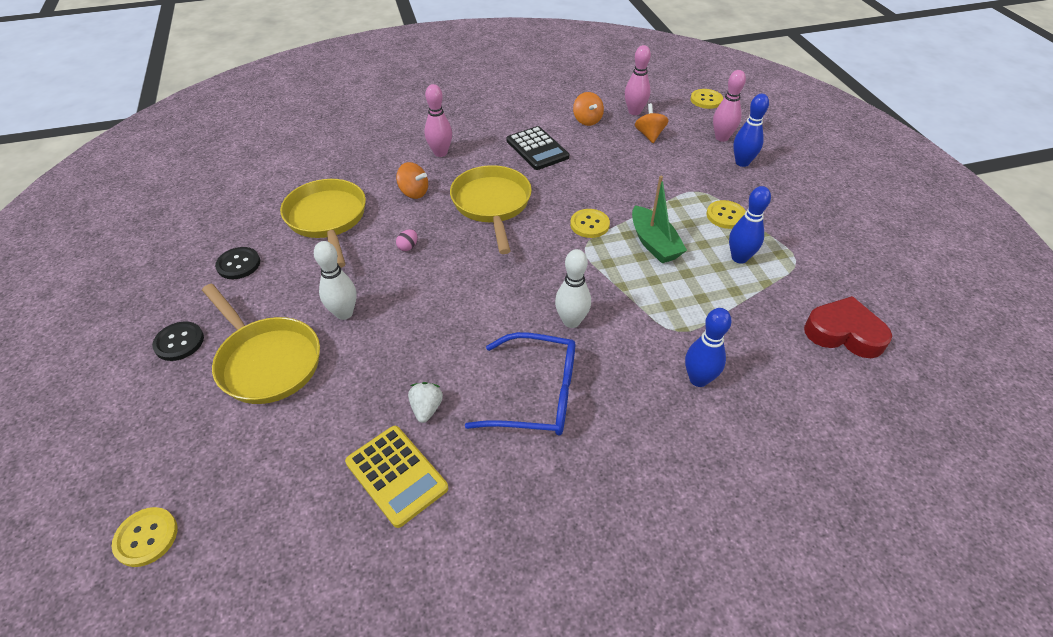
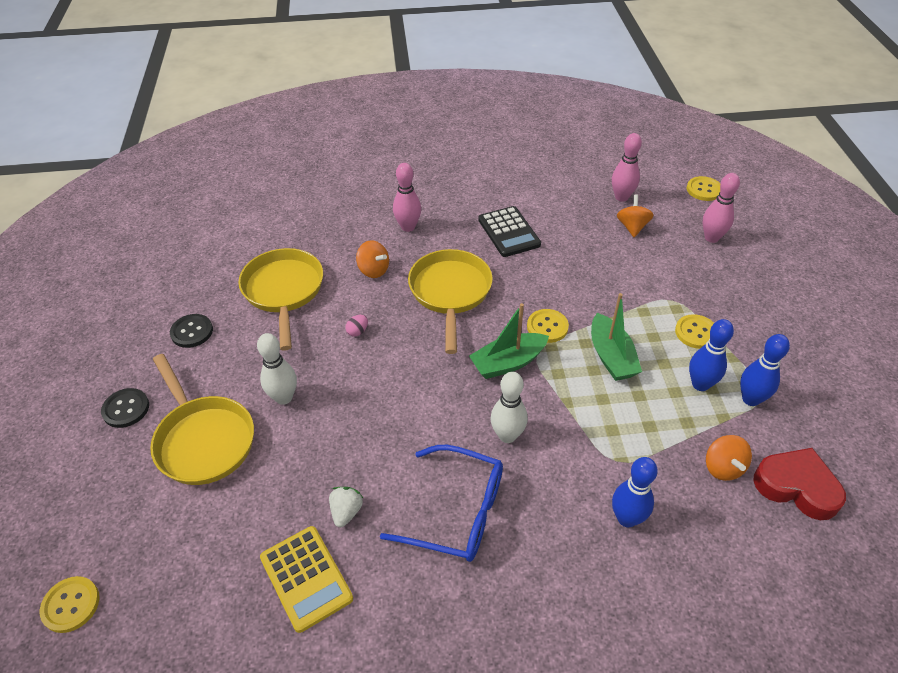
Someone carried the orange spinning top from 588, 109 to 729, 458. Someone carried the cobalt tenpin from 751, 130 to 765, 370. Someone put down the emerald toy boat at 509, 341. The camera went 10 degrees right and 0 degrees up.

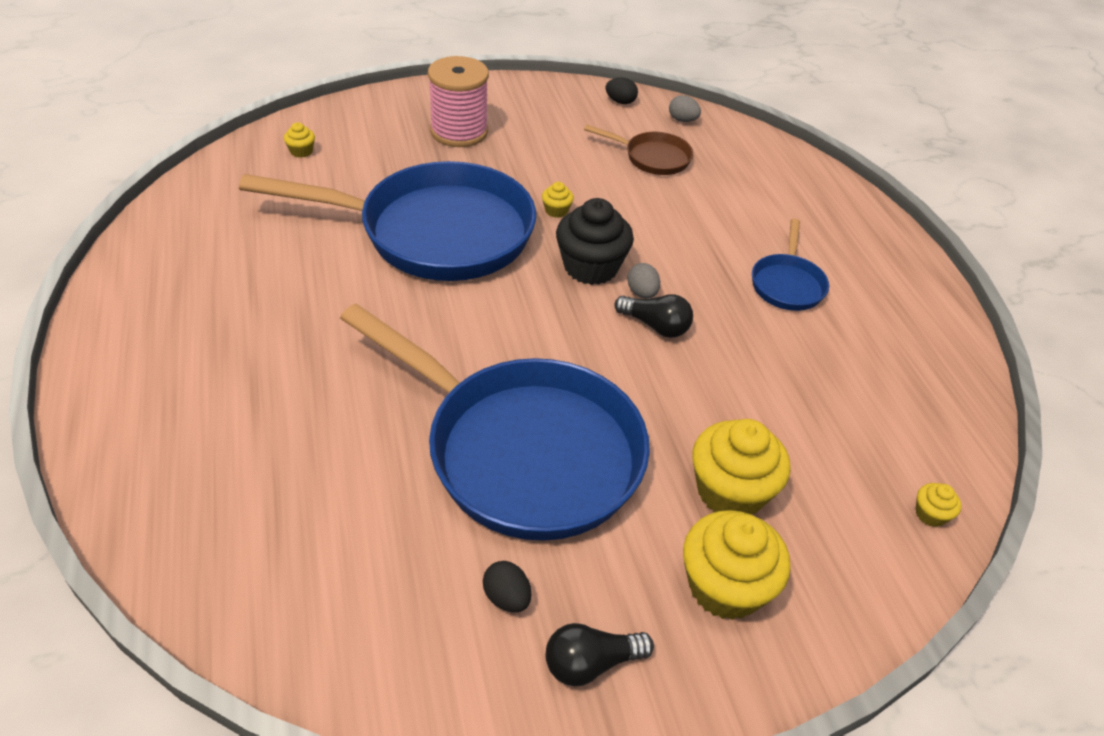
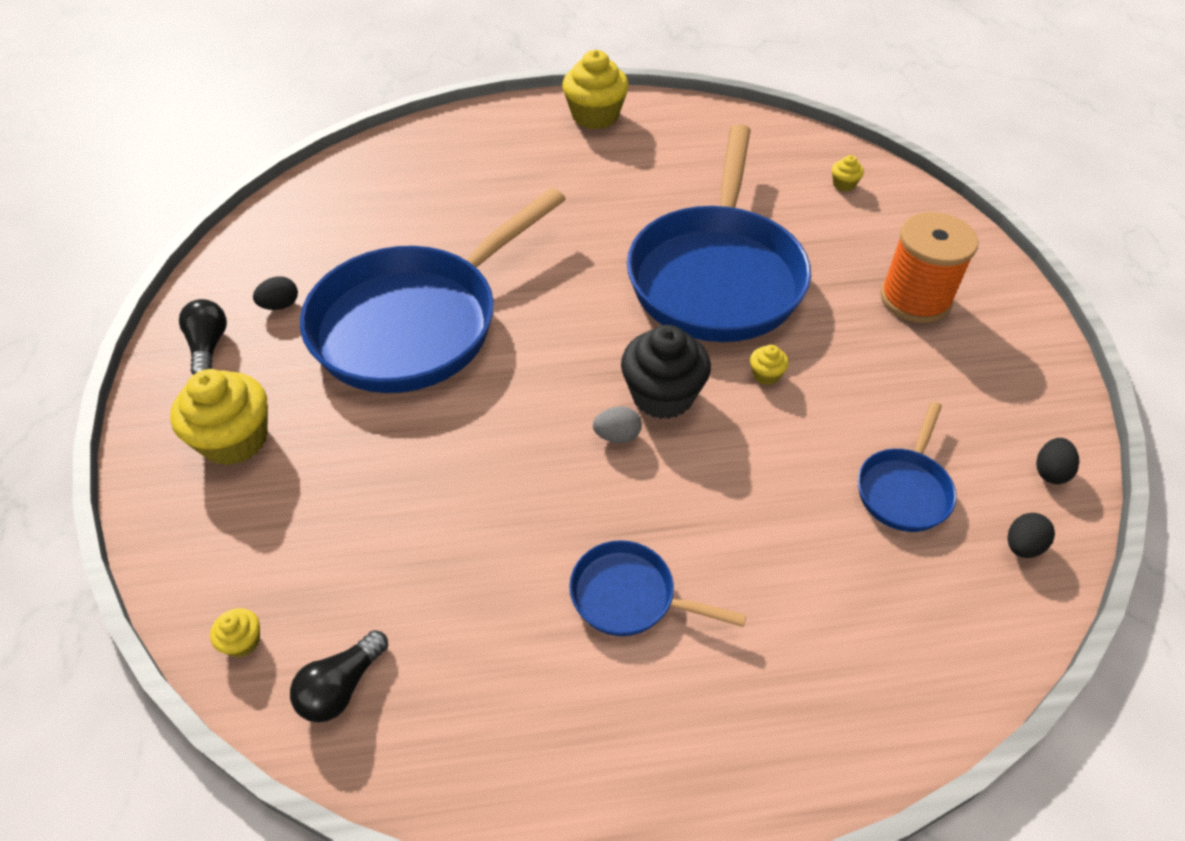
Someone repainted the rosy bobbin at 458, 101, which became the orange bobbin at 929, 267. Someone repainted the russet frying pan at 638, 150, which became the cobalt frying pan at 907, 466. Someone carried the black light bulb from 653, 316 to 339, 676. Someone repainted the gray egg shape at 685, 108, which became the black egg shape at 1031, 535. Someone carried the yellow muffin from 741, 466 to 595, 89. The camera went 100 degrees right and 5 degrees up.

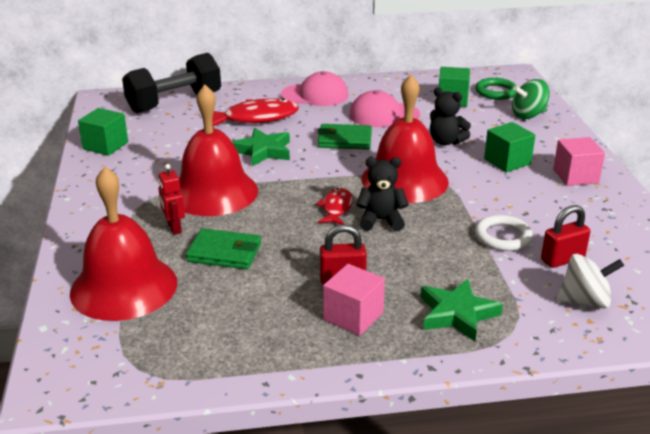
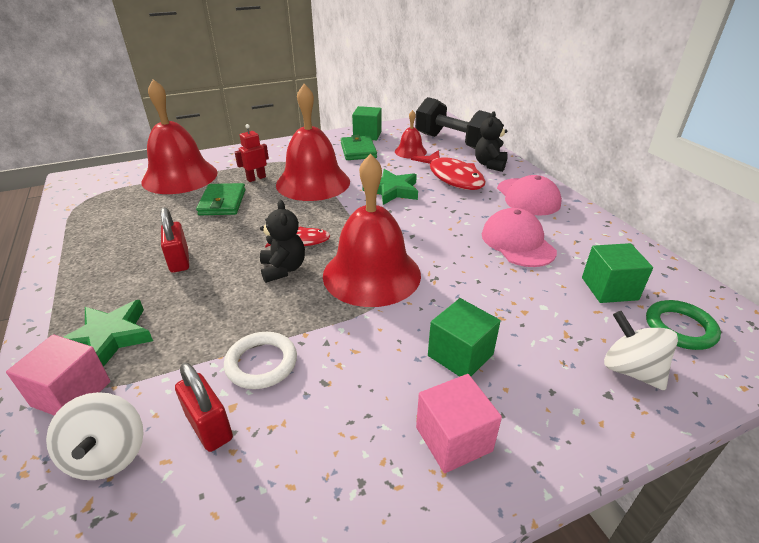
Someone carried the emerald billfold from 345, 137 to 359, 147. Someone carried the rosy solid cube from 354, 300 to 58, 375. Someone carried the black teddy bear from 450, 116 to 491, 142. Someone repainted the emerald spinning top at 531, 99, which became the snow-white spinning top at 641, 350. Someone put down the crimson hand bell at 411, 134. The camera went 75 degrees right and 5 degrees up.

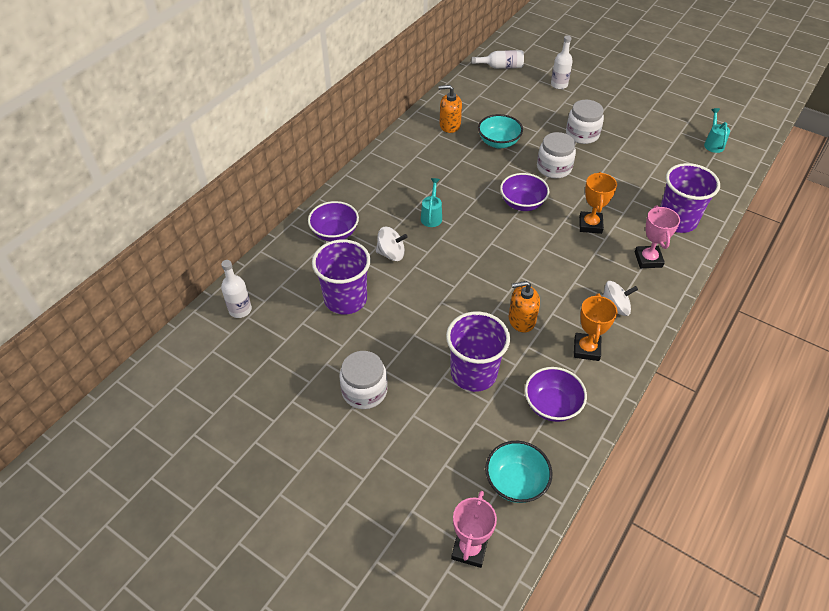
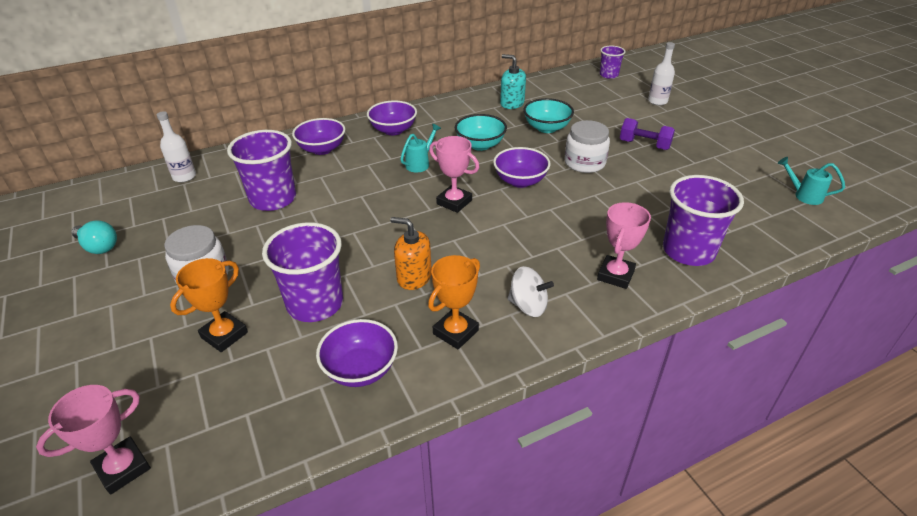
Someone took away the snow-white spinning top at 392, 243. Someone repainted the orange soap pump at 450, 109, which became the teal soap pump at 513, 81. Someone swapped the snow-white flask at 497, 59 for the violet tumbler at 612, 62. Someone carried the teal bowl from 518, 472 to 481, 132. Someone swapped the snow-white jam jar at 585, 122 for the violet hand weight at 647, 134. Someone carried the orange trophy from 598, 203 to 209, 305. Someone rotated the teal sprinkling can at 717, 130 by 90 degrees counterclockwise. Someone put down the teal light bulb at 94, 237. Someone put down the violet bowl at 392, 117. Someone put down the rosy trophy at 454, 174. The camera went 30 degrees right and 10 degrees down.

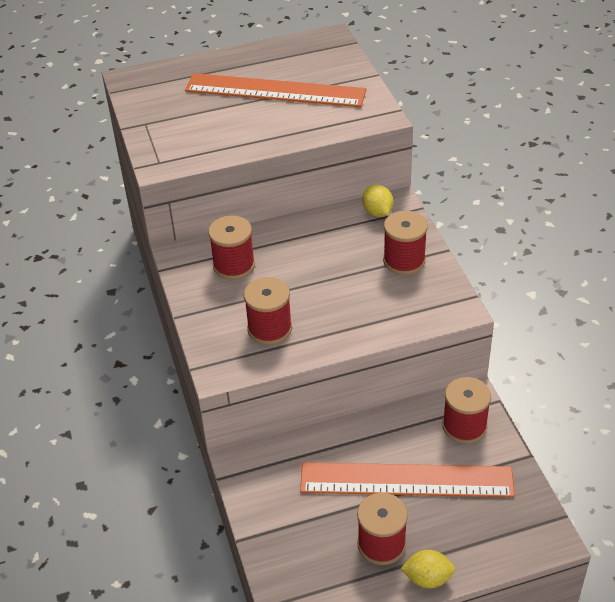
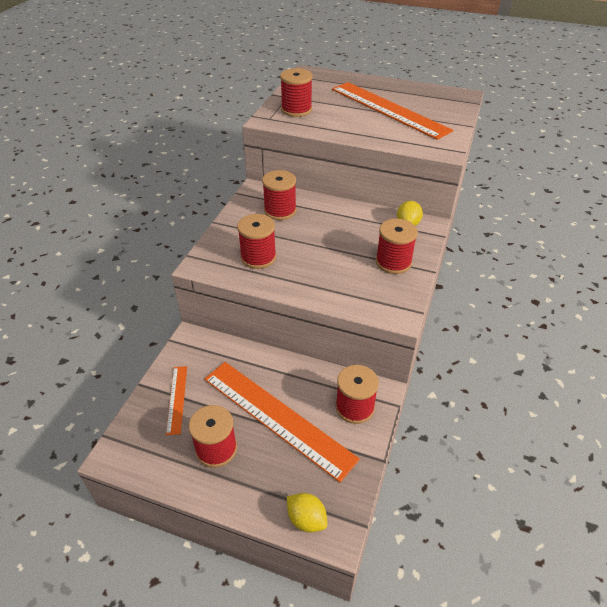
Someone carried the yellow toy lemon from 427, 569 to 307, 512. Someone put down the orange measuring stick at 176, 400. Someone put down the crimson bobbin at 296, 92. The camera went 35 degrees right and 0 degrees up.

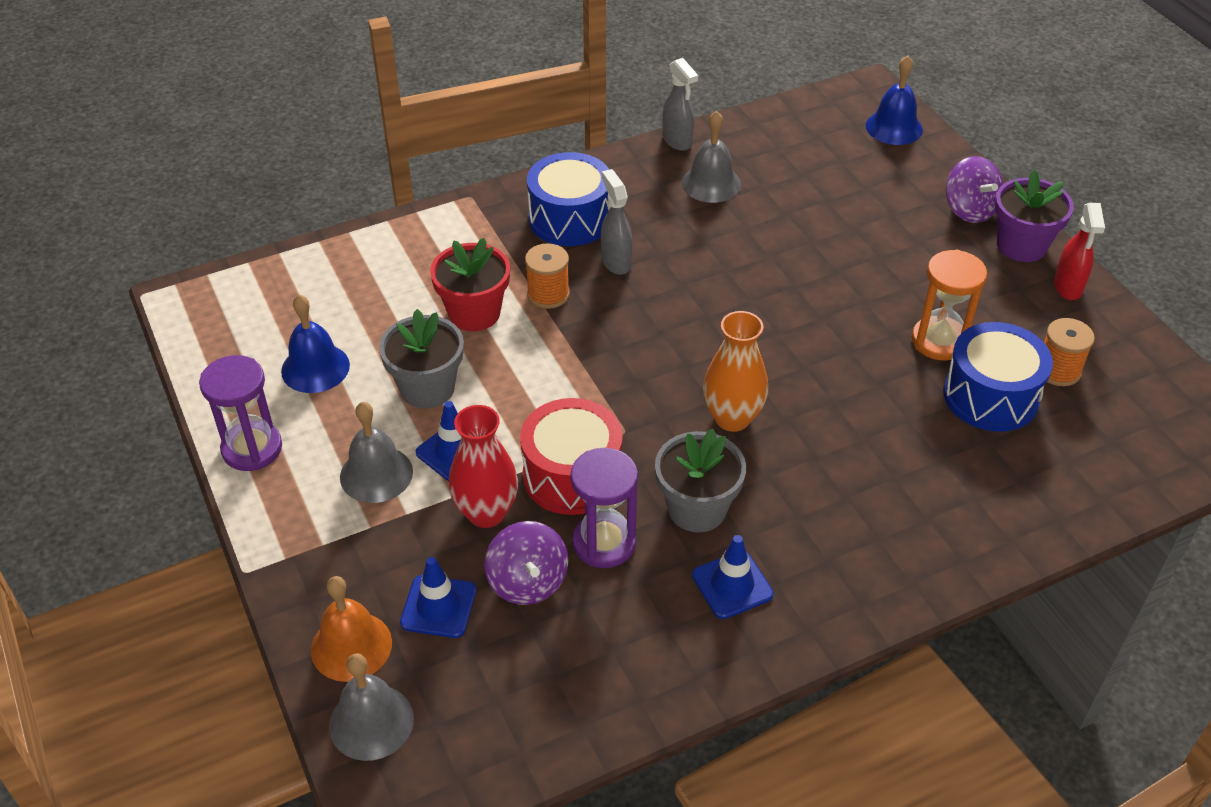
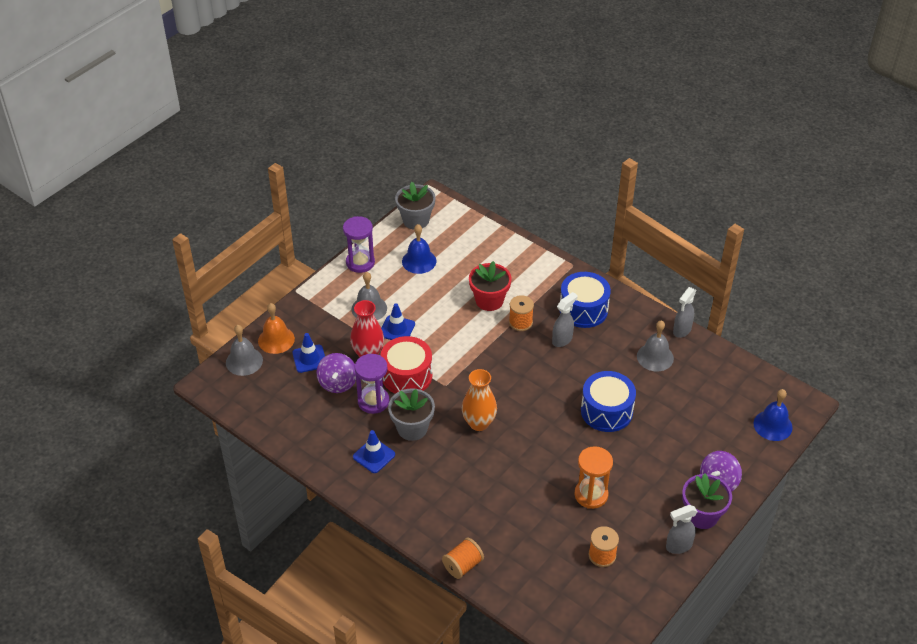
Someone carried the gray potted plant from 421, 358 to 415, 206. Someone rotated the violet spinning top at 526, 563 by 45 degrees counterclockwise. Someone carried the cobalt toy drum from 998, 377 to 608, 401. Someone repainted the crimson sprayer at 1079, 251, which became the gray sprayer at 682, 529. Someone put down the orange bobbin at 463, 558. The camera went 65 degrees right and 0 degrees up.

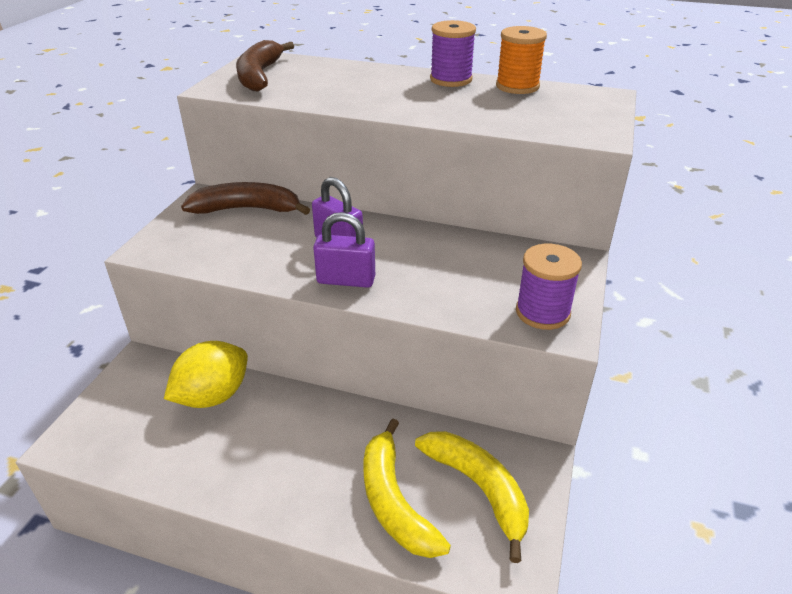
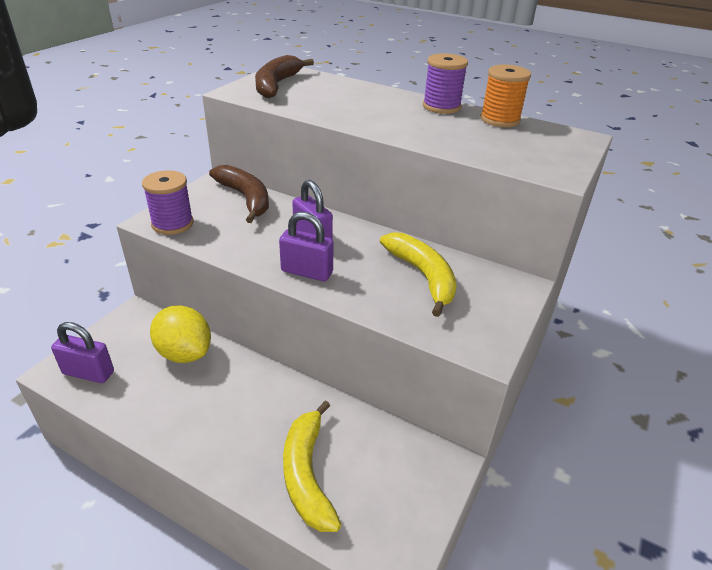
Someone rotated the yellow toy lemon at 206, 374 by 75 degrees clockwise. Someone rotated the russet banana fruit at 245, 198 by 45 degrees clockwise. Someone carried the yellow banana fruit from 472, 497 to 418, 275. Someone carried the violet bobbin from 549, 287 to 168, 202. Someone put down the violet padlock at 82, 352. The camera went 10 degrees right and 0 degrees up.

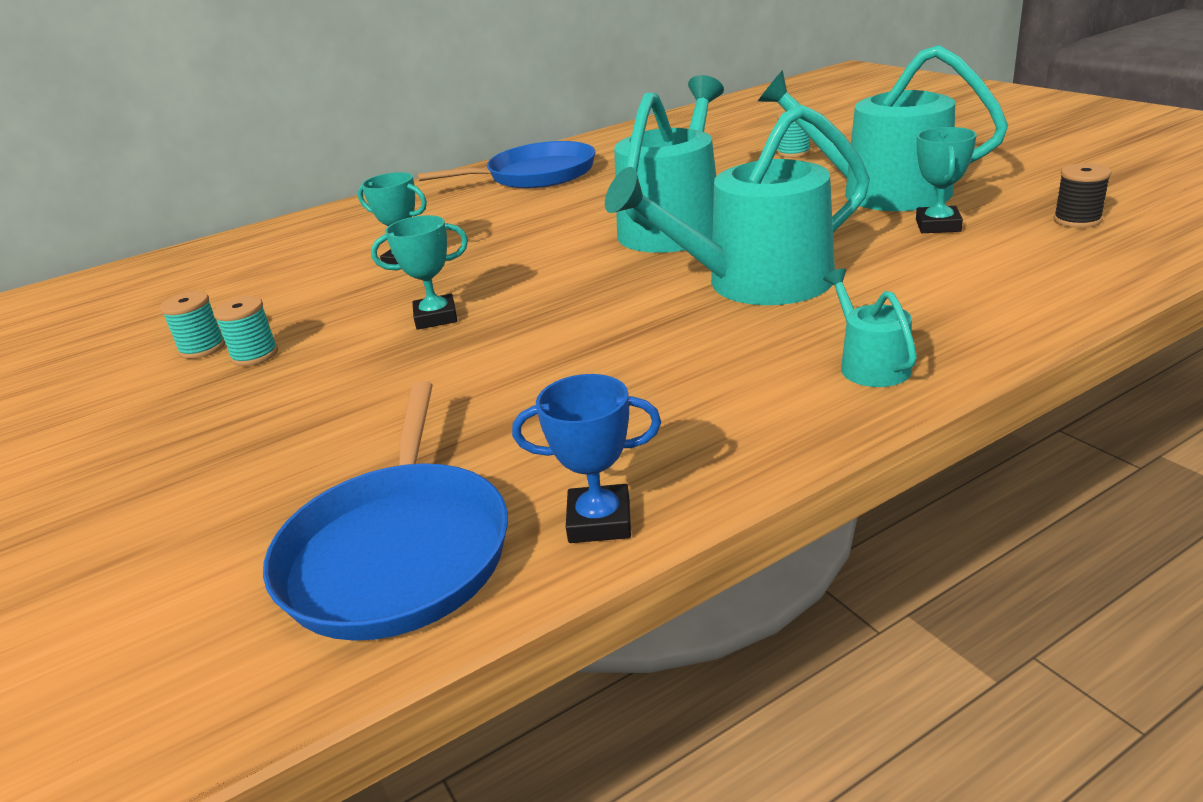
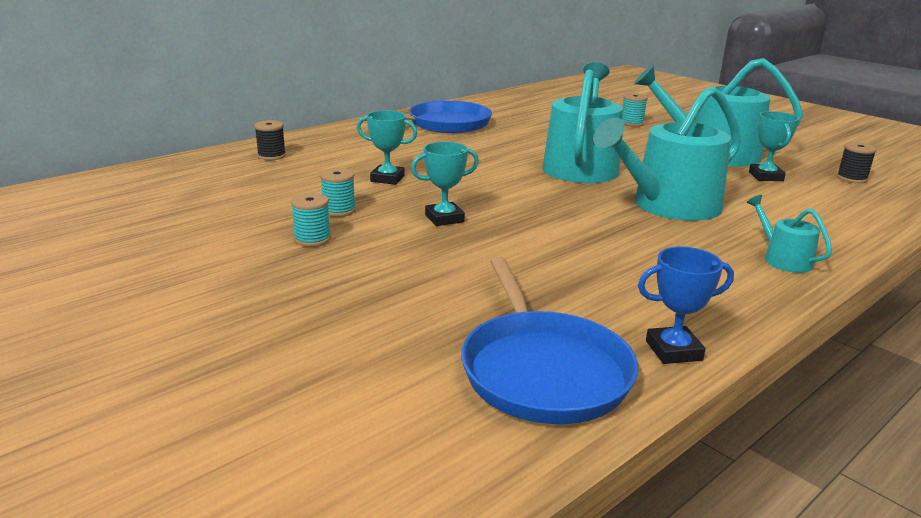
Someone carried the teal bobbin from 192, 325 to 338, 192. Someone put down the black bobbin at 270, 140. The camera went 15 degrees left and 5 degrees down.

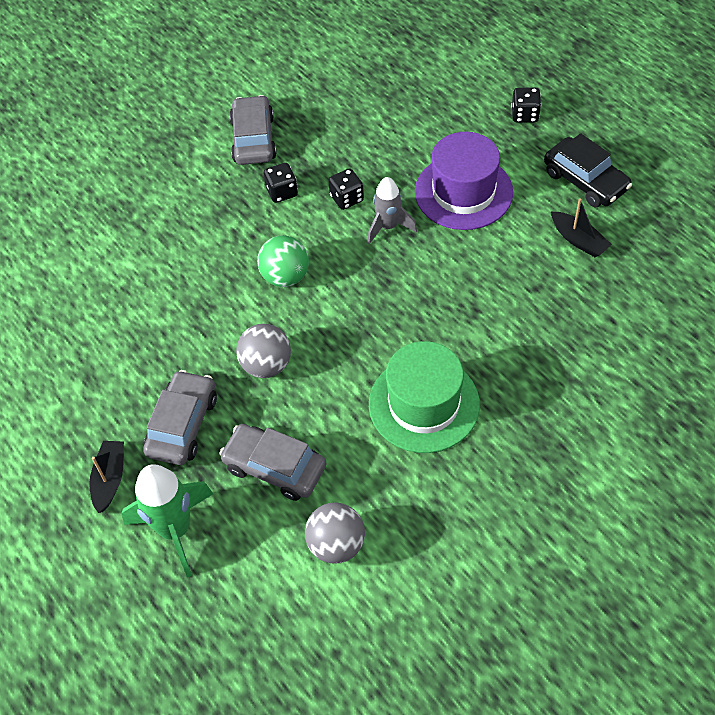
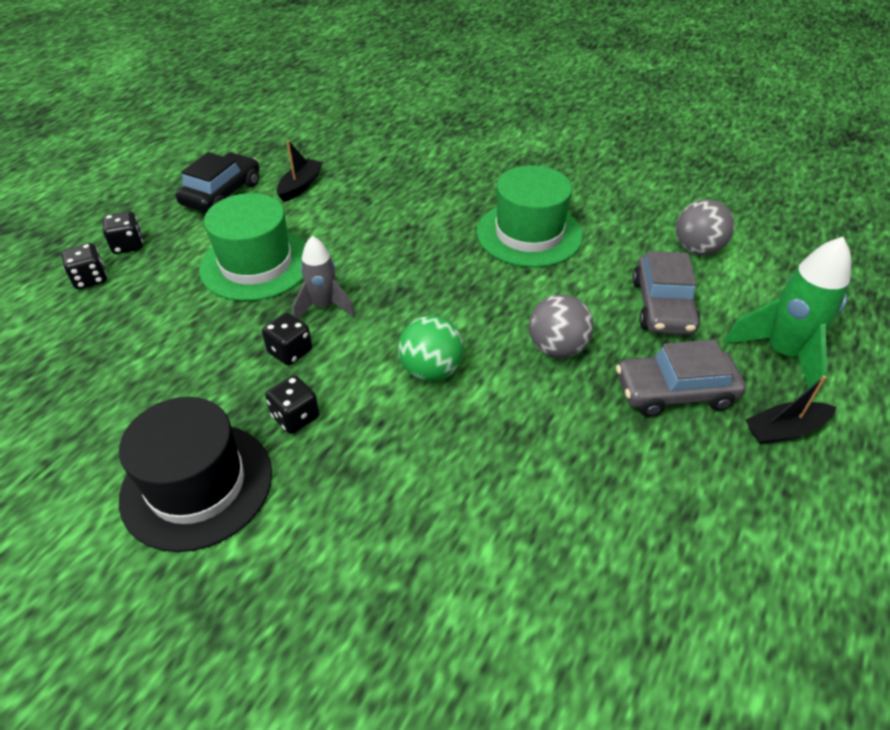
Someone swapped the gray toy car at 253, 130 for the black hat at 195, 474. Someone repainted the violet hat at 464, 181, which became the emerald hat at 252, 247. Someone put down the black dice at 84, 266. The camera went 115 degrees left and 10 degrees down.

